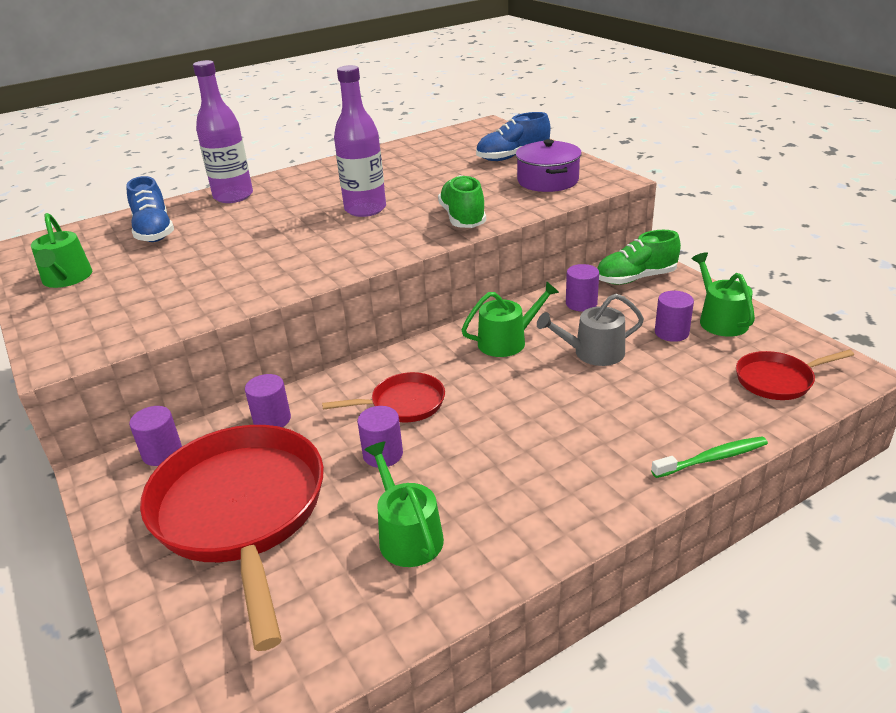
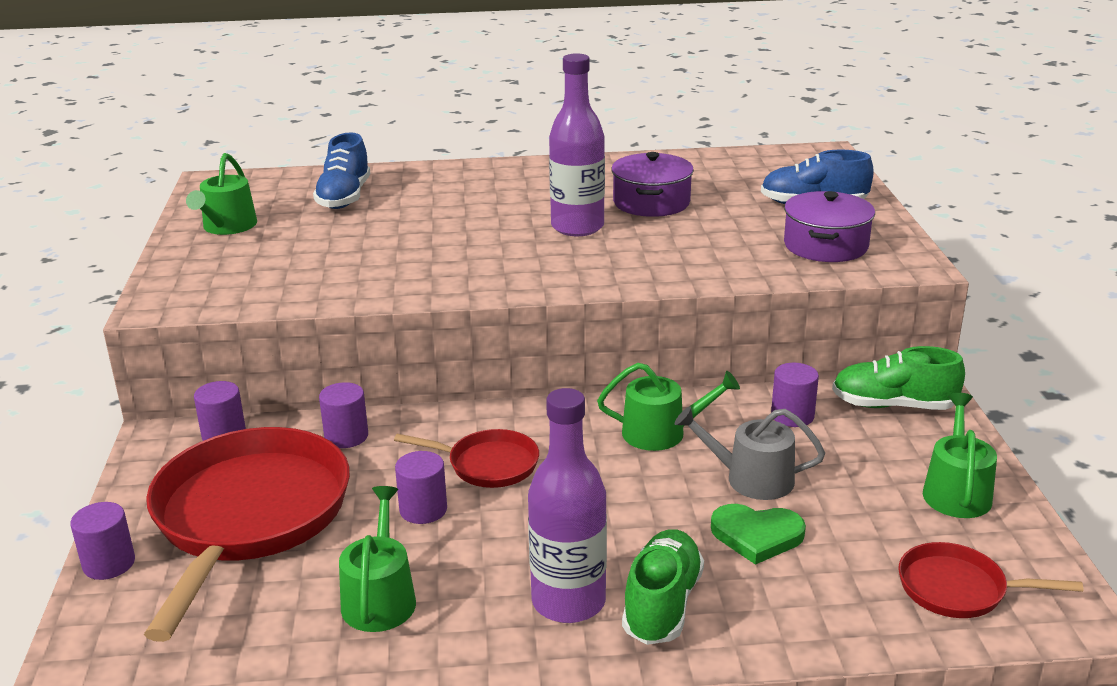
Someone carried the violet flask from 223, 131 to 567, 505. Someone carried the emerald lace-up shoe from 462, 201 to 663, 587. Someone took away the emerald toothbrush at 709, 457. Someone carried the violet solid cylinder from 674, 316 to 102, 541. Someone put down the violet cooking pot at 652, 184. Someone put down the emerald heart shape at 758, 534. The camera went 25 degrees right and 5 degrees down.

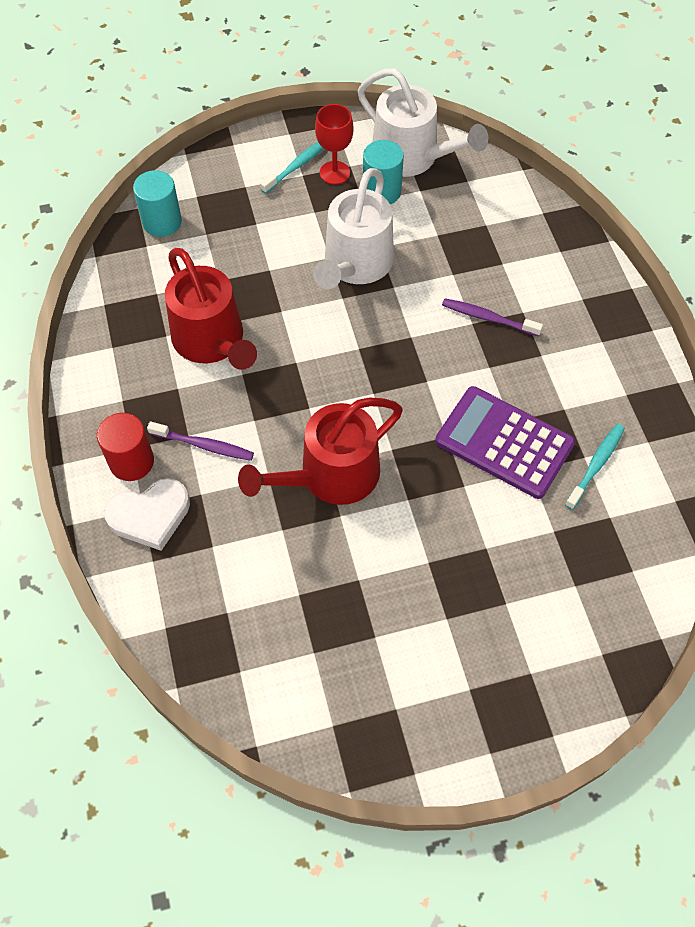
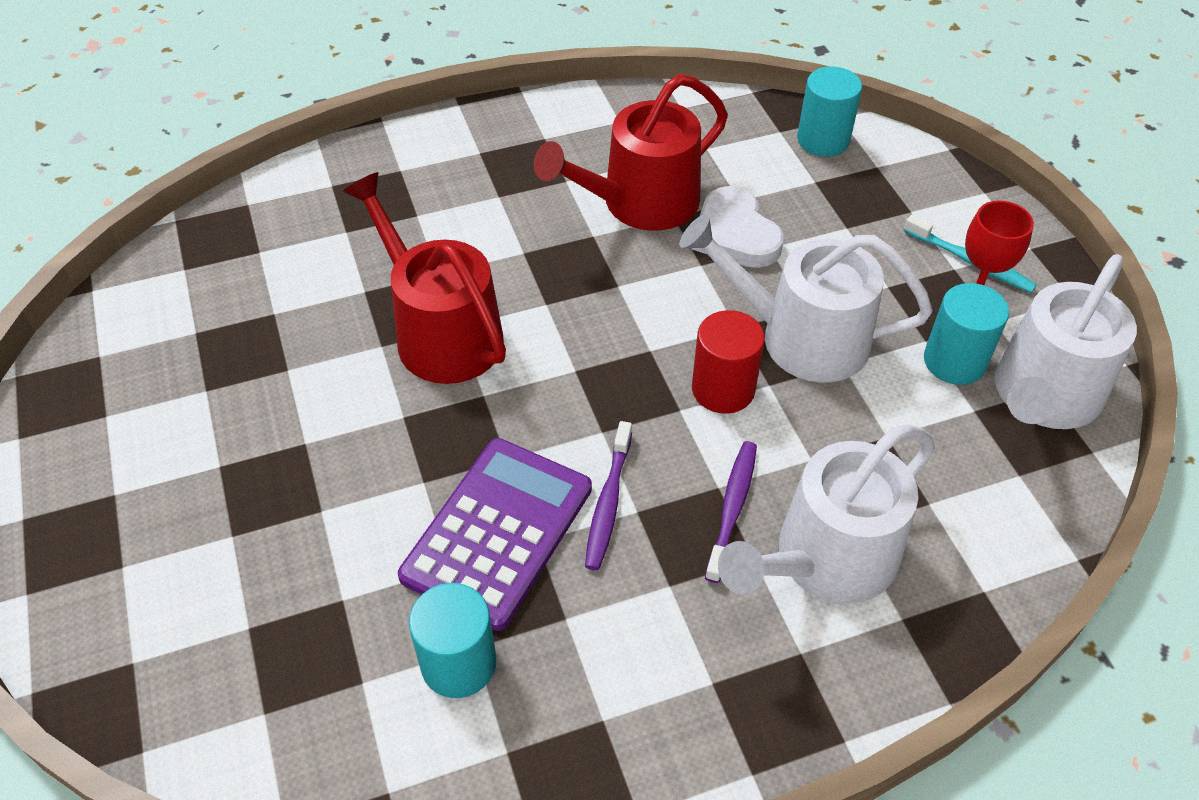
Someone carried the crimson solid cylinder from 125, 447 to 728, 362. Someone carried the snow-white heart shape from 147, 514 to 738, 227. Someone carried the violet toothbrush from 200, 441 to 608, 495. Someone swapped the teal toothbrush at 595, 467 for the teal solid cylinder at 452, 640. Someone put down the snow-white sprinkling can at 826, 514. The camera went 85 degrees right and 10 degrees down.

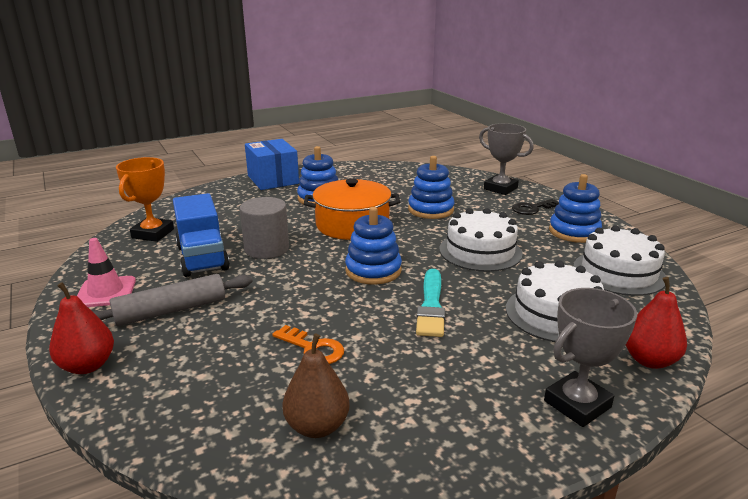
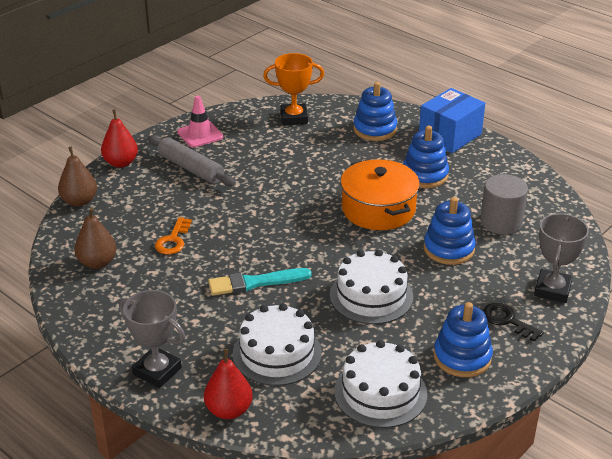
Someone took away the cobalt lorry at 201, 235. Someone carried the gray solid cylinder from 264, 228 to 504, 204. Someone carried the cobalt stacking toy from 373, 246 to 375, 111. Someone put down the russet pear at 77, 176. The camera went 70 degrees right and 10 degrees up.

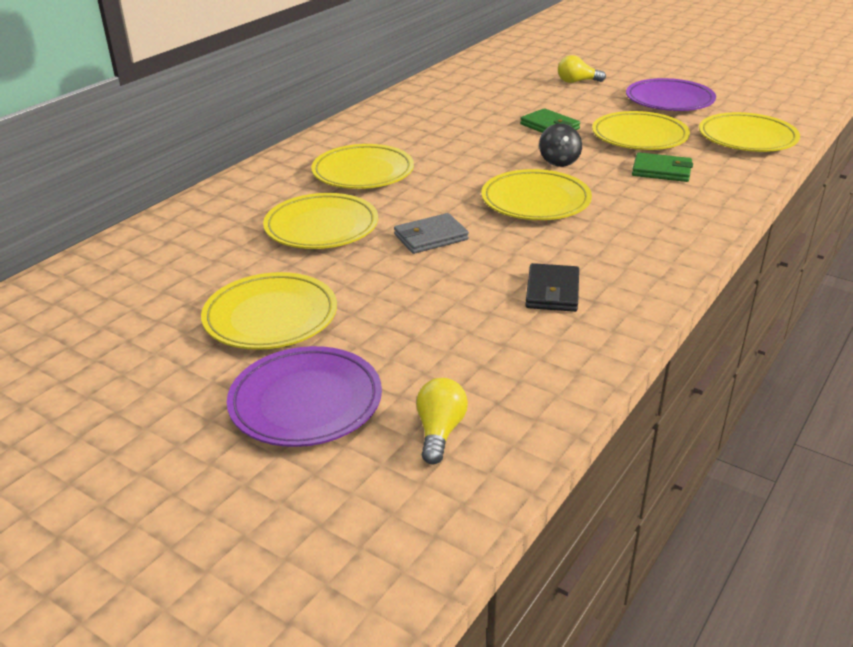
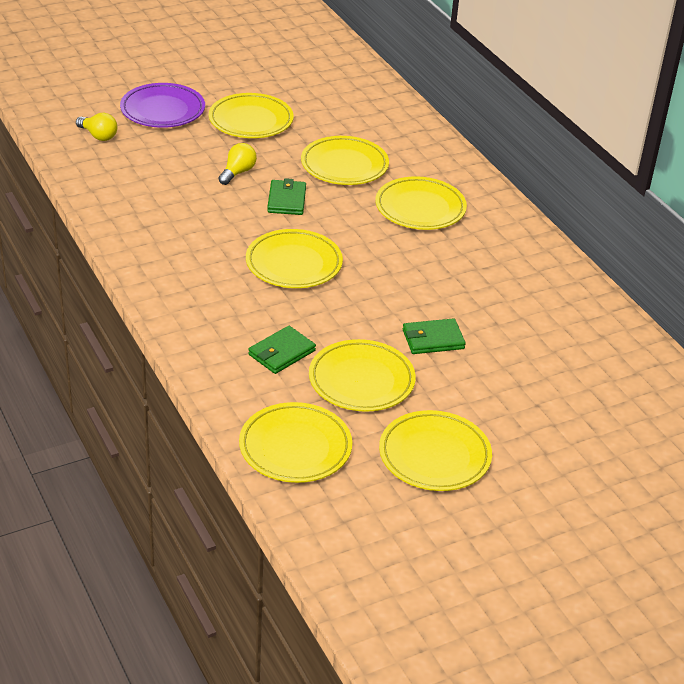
Someone repainted the gray billfold at 431, 233, which became the emerald billfold at 286, 196. Someone took away the black billfold at 552, 287. Someone took away the black spinning top at 560, 145. Someone carried the yellow light bulb from 582, 69 to 238, 164. Someone repainted the violet dinner plate at 671, 94, which became the yellow dinner plate at 435, 450. The camera went 115 degrees right and 5 degrees up.

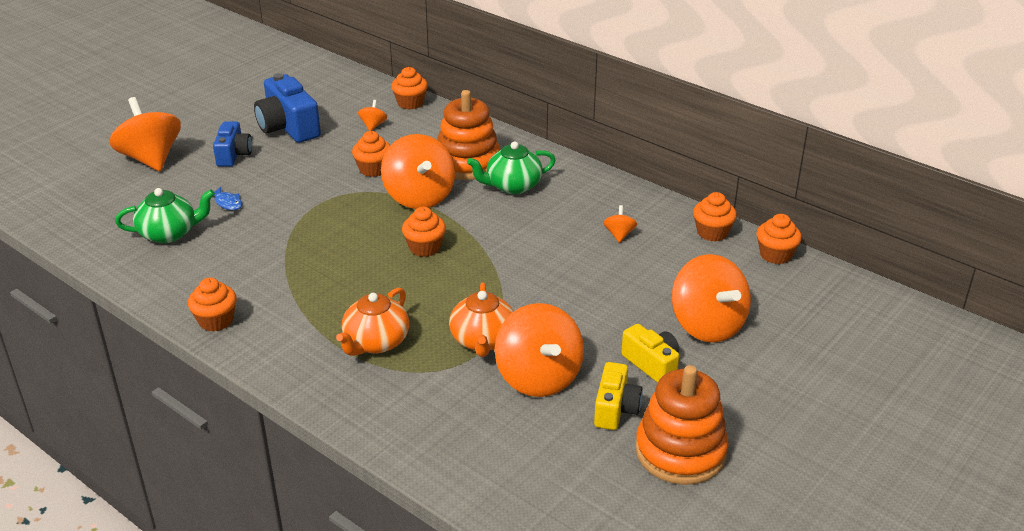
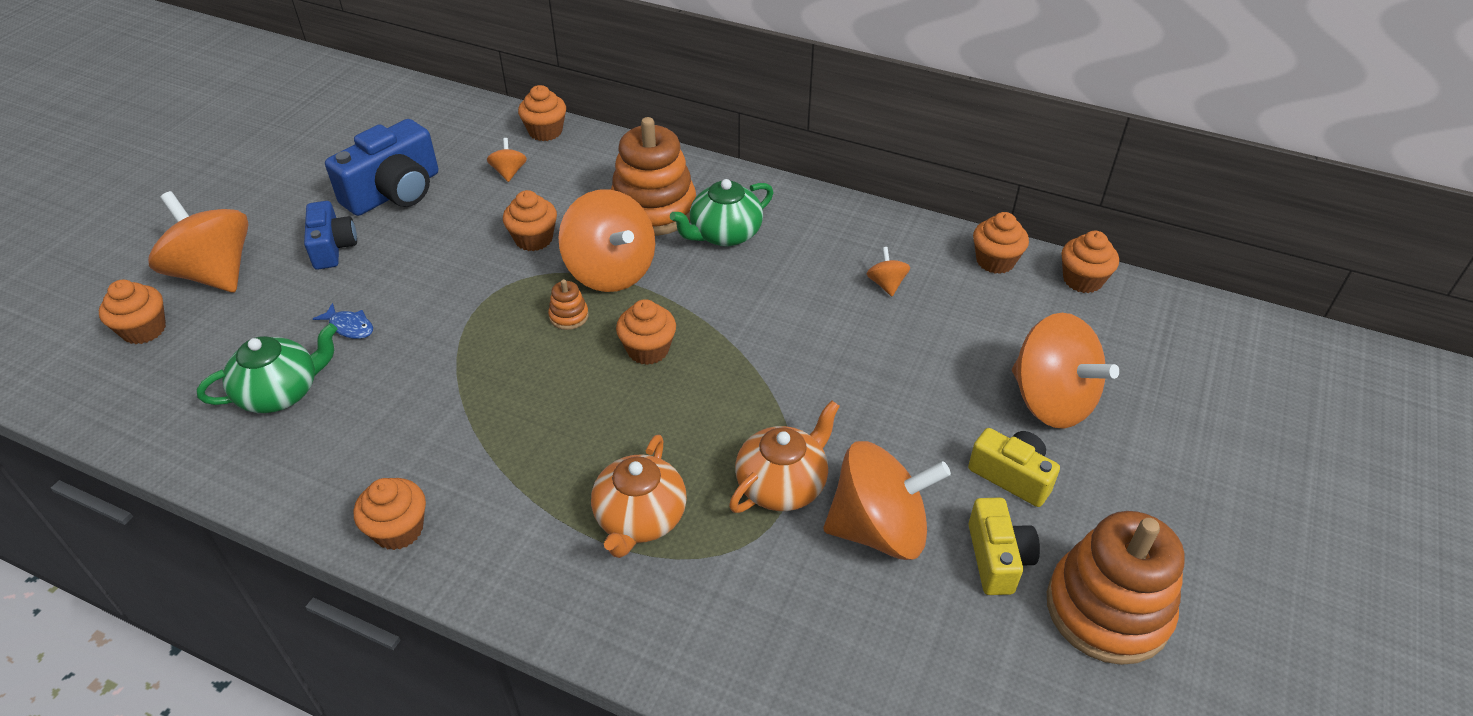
Someone rotated the cobalt compact camera at 287, 108 by 90 degrees counterclockwise. Someone rotated the orange china teapot at 481, 319 by 120 degrees counterclockwise. Someone rotated the orange spinning top at 539, 350 by 60 degrees counterclockwise. Someone put down the orange muffin at 132, 312. Someone put down the orange stacking toy at 568, 304. The camera went 15 degrees left and 10 degrees up.

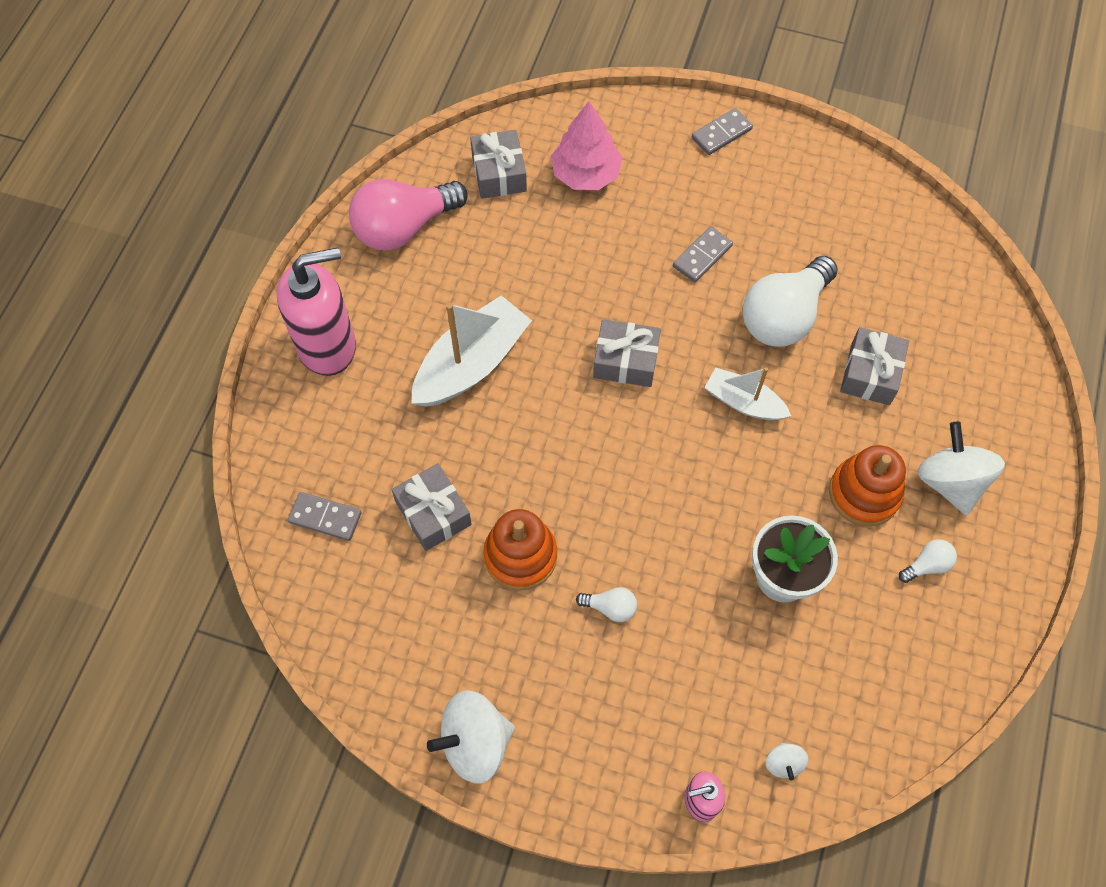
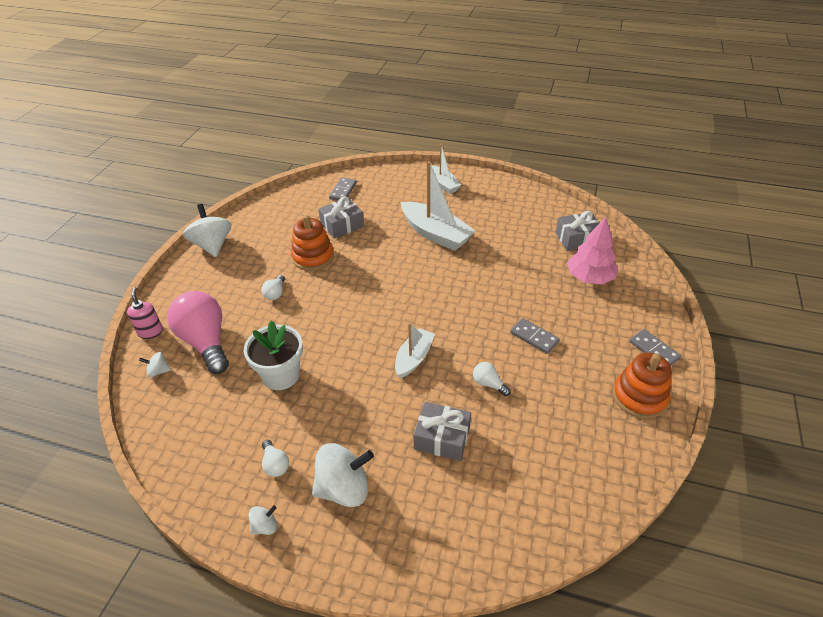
Someone swapped the rosy soap pump at 316, 312 for the snow-white toy boat at 446, 169. Someone carried the rosy light bulb from 408, 215 to 198, 332. Someone took away the gray present at 627, 353. Someone scaled the snow-white light bulb at 790, 301 by 0.43. Someone carried the orange stacking toy from 867, 486 to 642, 386. Someone put down the snow-white spinning top at 263, 520. The camera went 90 degrees right and 20 degrees down.

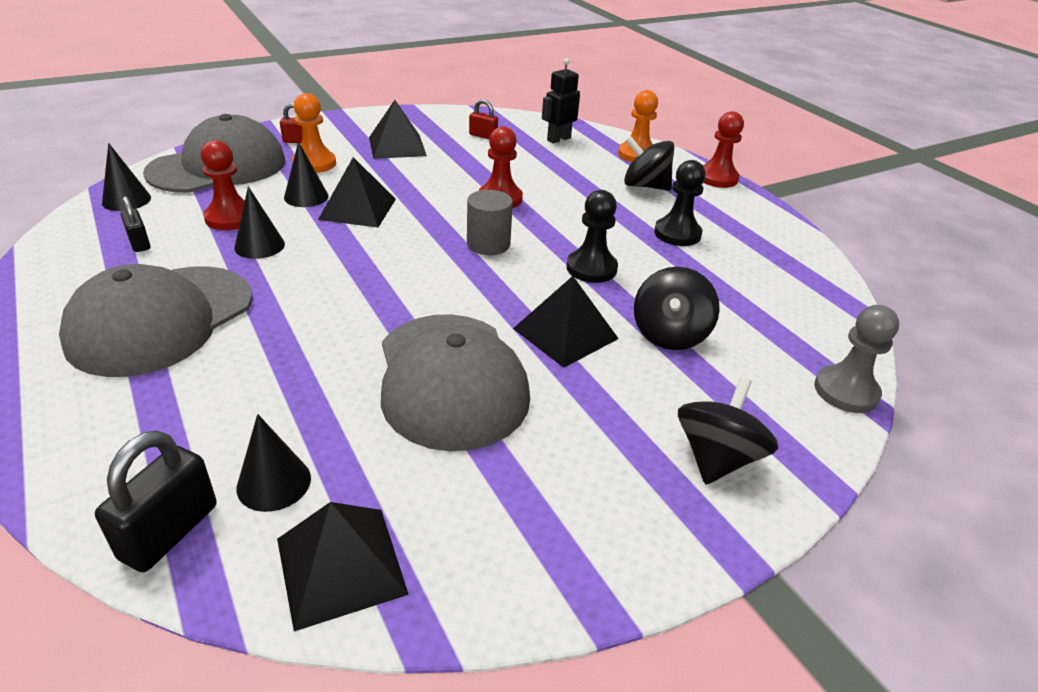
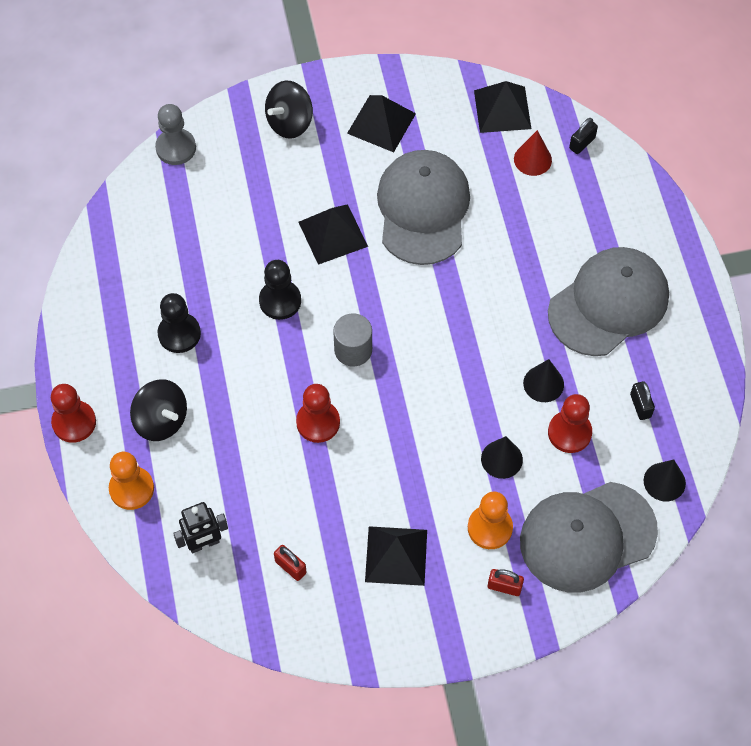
Someone scaled the black padlock at 156, 501 by 0.60. Someone repainted the black solid cone at 274, 463, which became the crimson solid cone at 533, 153. Someone carried the black solid pyramid from 357, 192 to 381, 123. Someone took away the black spinning top at 677, 308. The camera went 160 degrees left and 25 degrees up.

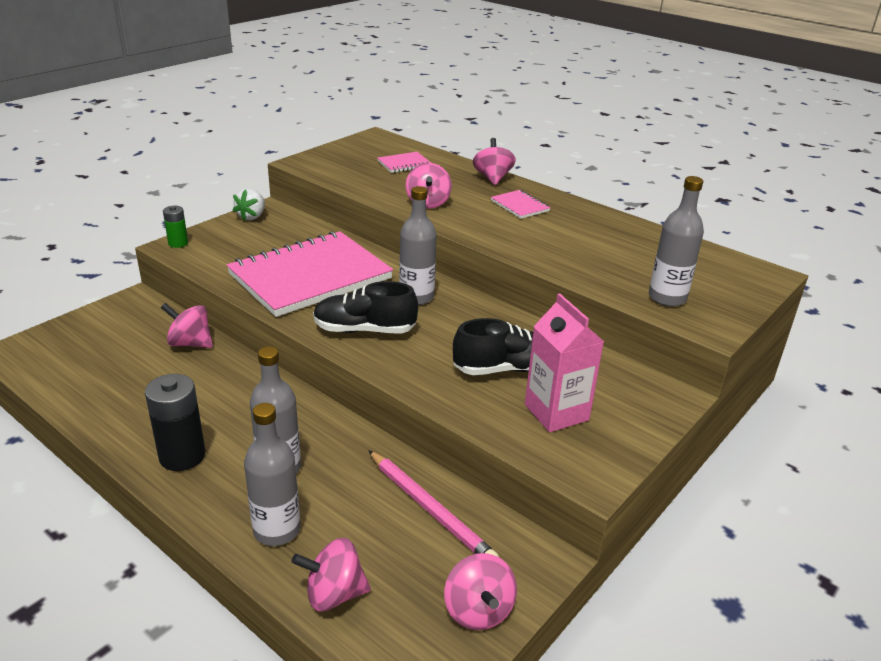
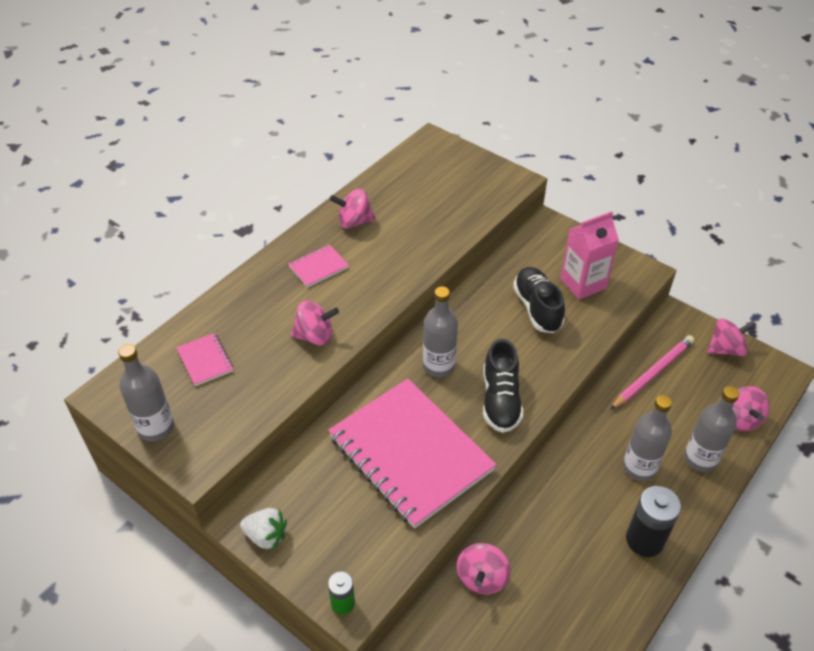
Someone carried the rosy spinning top from 494, 161 to 353, 208. Someone carried the gray flask from 676, 241 to 146, 393. The camera went 90 degrees left and 15 degrees up.

